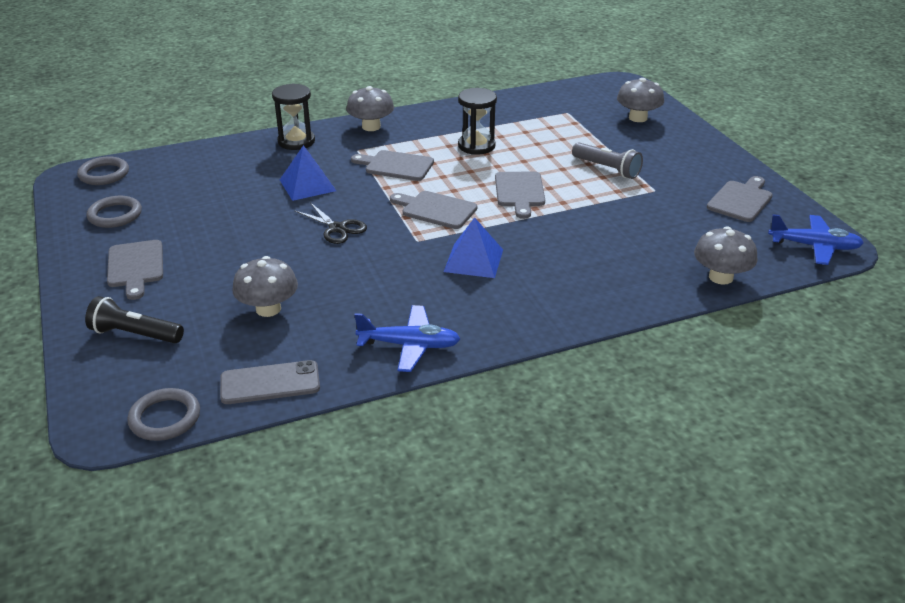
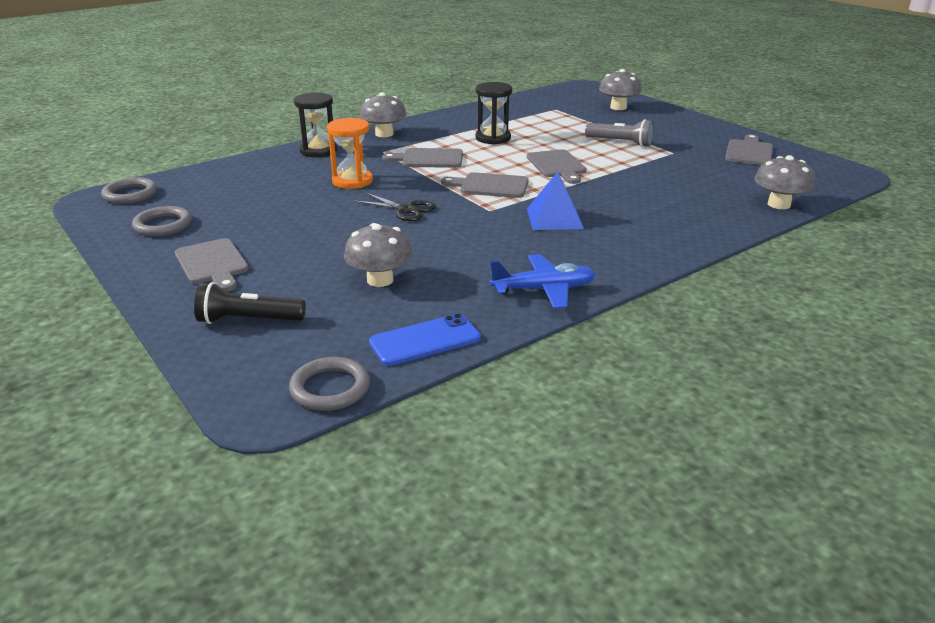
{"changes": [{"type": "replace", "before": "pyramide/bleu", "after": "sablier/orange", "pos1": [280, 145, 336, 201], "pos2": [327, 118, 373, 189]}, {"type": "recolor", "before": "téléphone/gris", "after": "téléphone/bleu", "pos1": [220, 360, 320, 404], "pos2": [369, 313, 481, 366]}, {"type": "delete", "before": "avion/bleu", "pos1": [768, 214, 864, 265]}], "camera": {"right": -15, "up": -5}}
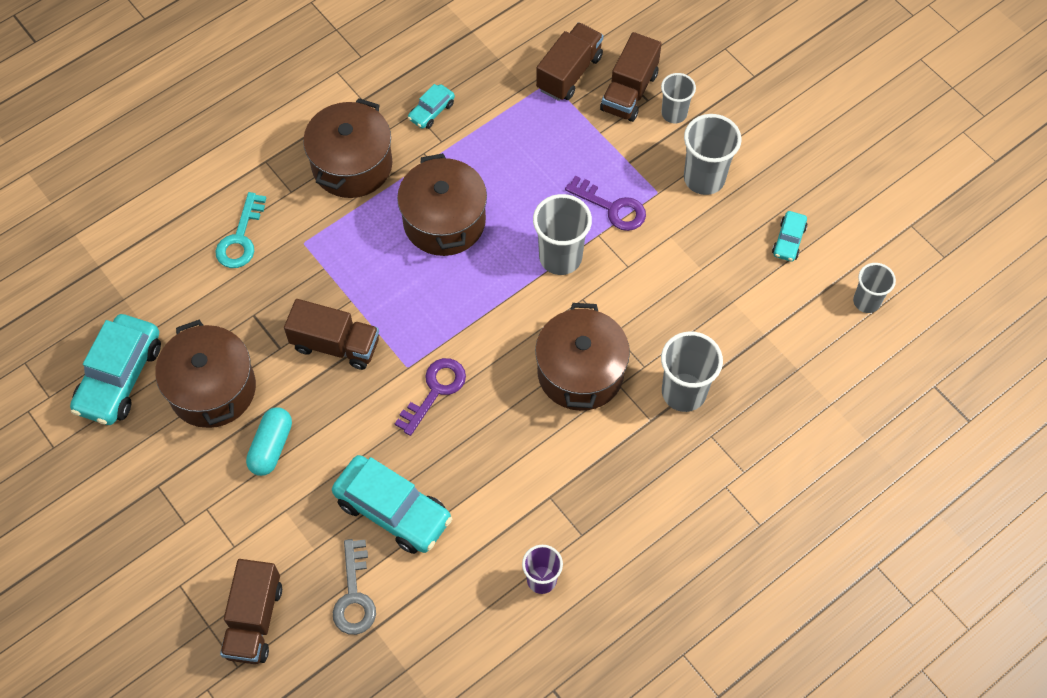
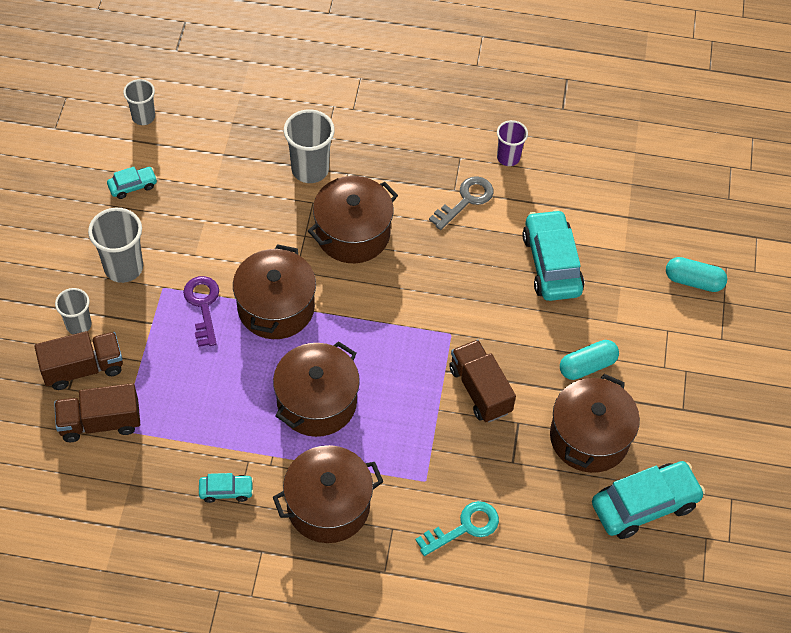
{"changes": [{"type": "replace", "before": "gobelet/gris", "after": "marmite/marron", "pos1": [533, 194, 592, 275], "pos2": [233, 244, 316, 339]}, {"type": "move", "before": "clé/gris", "pos1": [333, 539, 376, 635], "pos2": [429, 176, 494, 230]}, {"type": "replace", "before": "camion/marron", "after": "gélule/turquoise", "pos1": [220, 559, 282, 664], "pos2": [666, 257, 727, 292]}, {"type": "delete", "before": "clé/violet", "pos1": [395, 358, 466, 436]}], "camera": {"right": -135, "up": -5}}
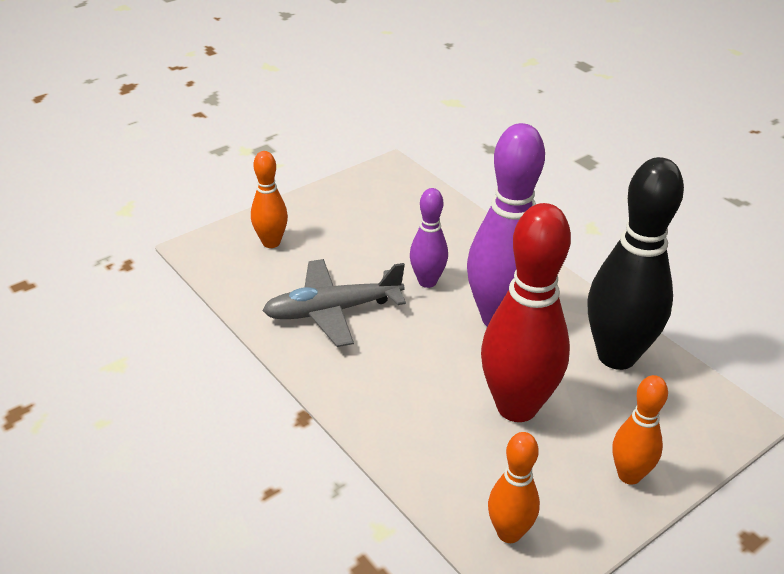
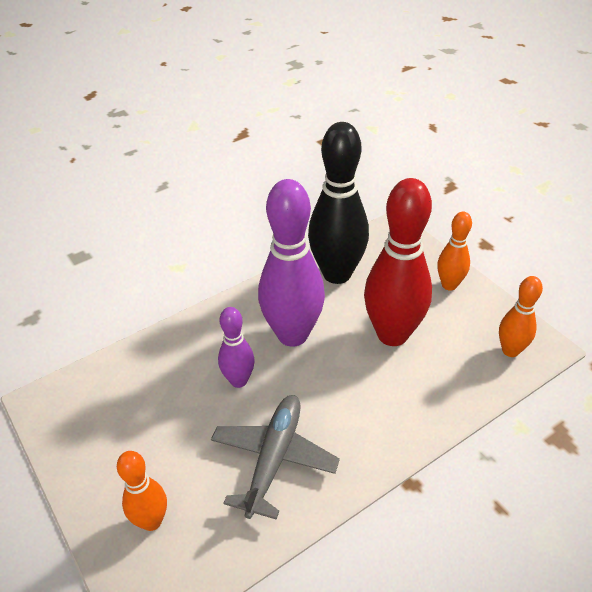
{"changes": [{"type": "rotate", "before": "avion/gris", "pos1": [262, 259, 406, 347], "pos2": [211, 395, 340, 520], "turn": -150}], "camera": {"right": -85, "up": 5}}
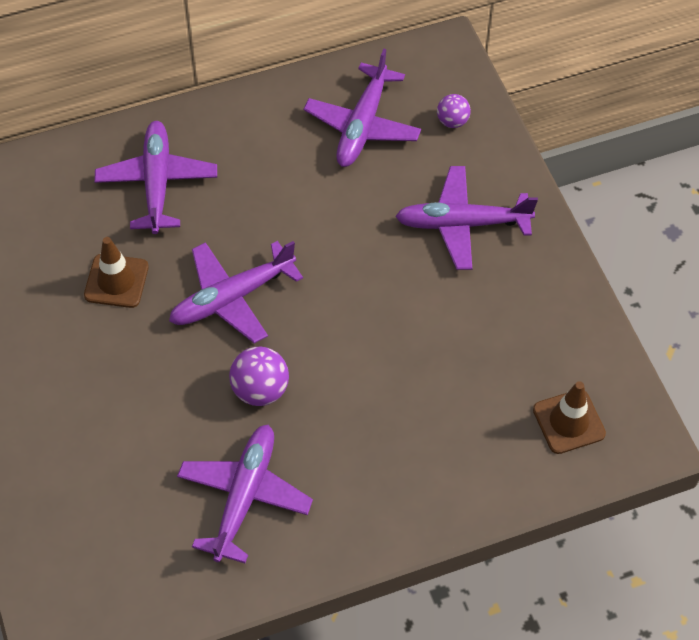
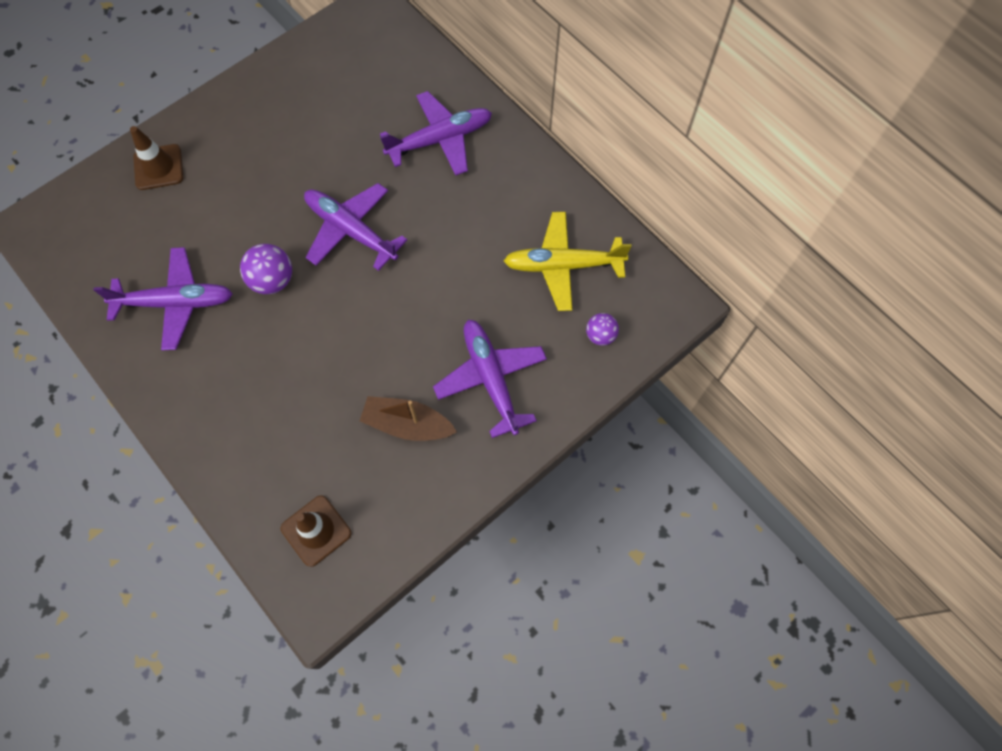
{"changes": [{"type": "move", "before": "cône de chantier/marron", "pos1": [84, 237, 149, 308], "pos2": [130, 126, 183, 190]}, {"type": "insert", "after": "bateau/marron", "pos2": [360, 396, 457, 441]}, {"type": "recolor", "before": "avion/violet", "after": "avion/jaune", "pos1": [304, 49, 421, 167], "pos2": [504, 212, 632, 311]}], "camera": {"right": 70, "up": 10}}
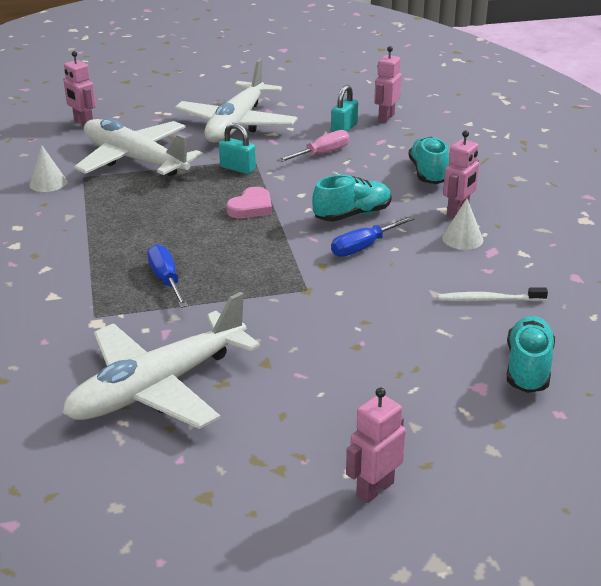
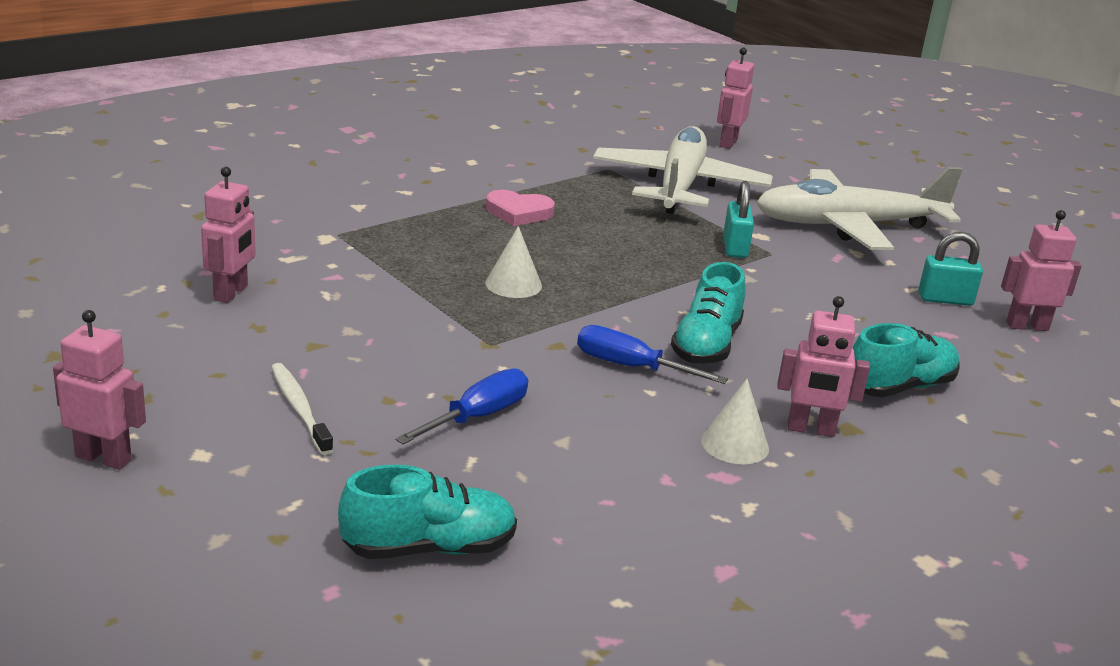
{"changes": [{"type": "replace", "before": "avion/blanc", "after": "robot/rose", "pos1": [63, 292, 261, 429], "pos2": [201, 167, 255, 303]}, {"type": "move", "before": "brosse à dents/blanc", "pos1": [438, 287, 548, 302], "pos2": [271, 363, 334, 455]}, {"type": "move", "before": "tournevis/bleu", "pos1": [147, 244, 188, 308], "pos2": [395, 368, 528, 445]}, {"type": "move", "before": "cône/blanc", "pos1": [29, 145, 67, 192], "pos2": [485, 226, 542, 298]}, {"type": "move", "before": "cœur/rose", "pos1": [227, 187, 272, 218], "pos2": [486, 190, 555, 226]}, {"type": "rotate", "before": "chaussure/turquoise", "pos1": [312, 175, 392, 221], "pos2": [671, 262, 746, 364], "turn": 75}, {"type": "delete", "before": "tournevis/rose", "pos1": [277, 130, 350, 162]}], "camera": {"right": 60, "up": -5}}
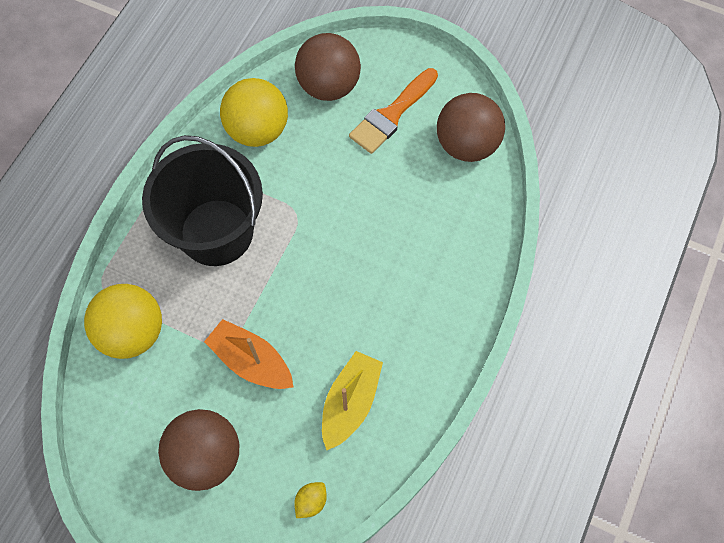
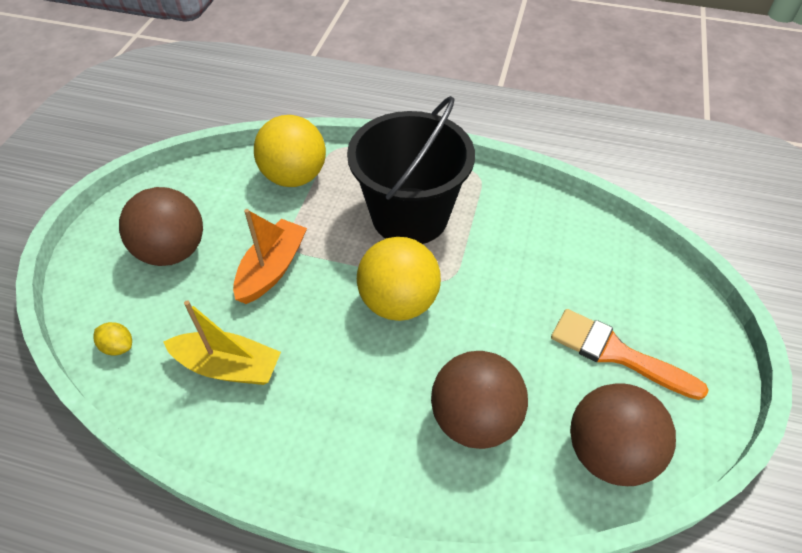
{"changes": [{"type": "move", "before": "balle/jaune", "pos1": [220, 78, 288, 147], "pos2": [357, 237, 441, 321]}, {"type": "move", "before": "balle/marron", "pos1": [295, 33, 361, 101], "pos2": [431, 351, 528, 449]}], "camera": {"right": 80, "up": -15}}
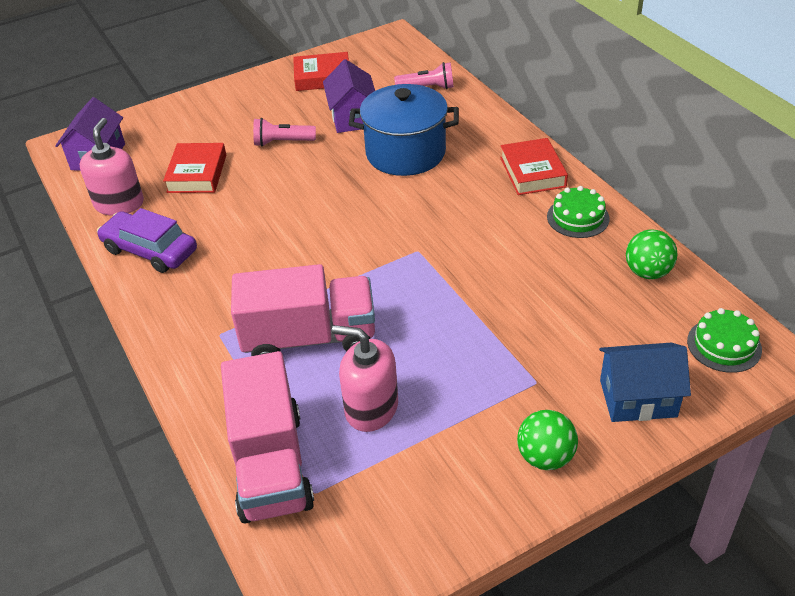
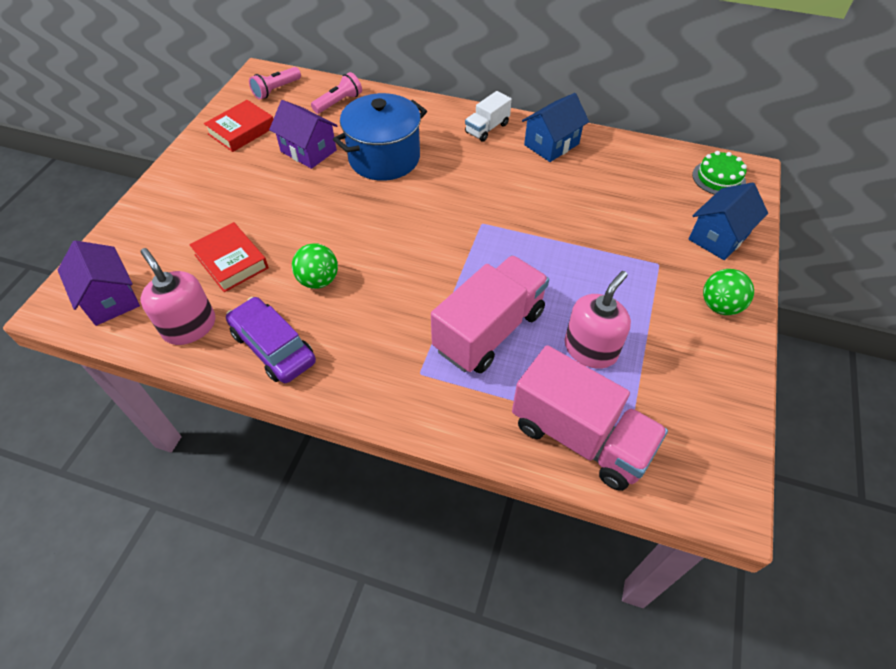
{"changes": [{"type": "rotate", "before": "voiture/violet", "pos1": [97, 208, 197, 273], "pos2": [226, 297, 316, 383], "turn": 60}, {"type": "move", "before": "lampe de poche/rose", "pos1": [253, 118, 316, 147], "pos2": [249, 67, 301, 100]}, {"type": "move", "before": "balle/vert", "pos1": [626, 229, 678, 279], "pos2": [292, 243, 338, 289]}, {"type": "replace", "before": "livre/rouge", "after": "camion/blanc", "pos1": [500, 138, 568, 195], "pos2": [465, 91, 512, 142]}, {"type": "replace", "before": "gâteau/vert", "after": "maison/bleu", "pos1": [547, 186, 610, 238], "pos2": [522, 93, 589, 162]}, {"type": "rotate", "before": "distributeur de savon/rose", "pos1": [332, 325, 398, 432], "pos2": [565, 271, 631, 369], "turn": 150}], "camera": {"right": -45, "up": 10}}
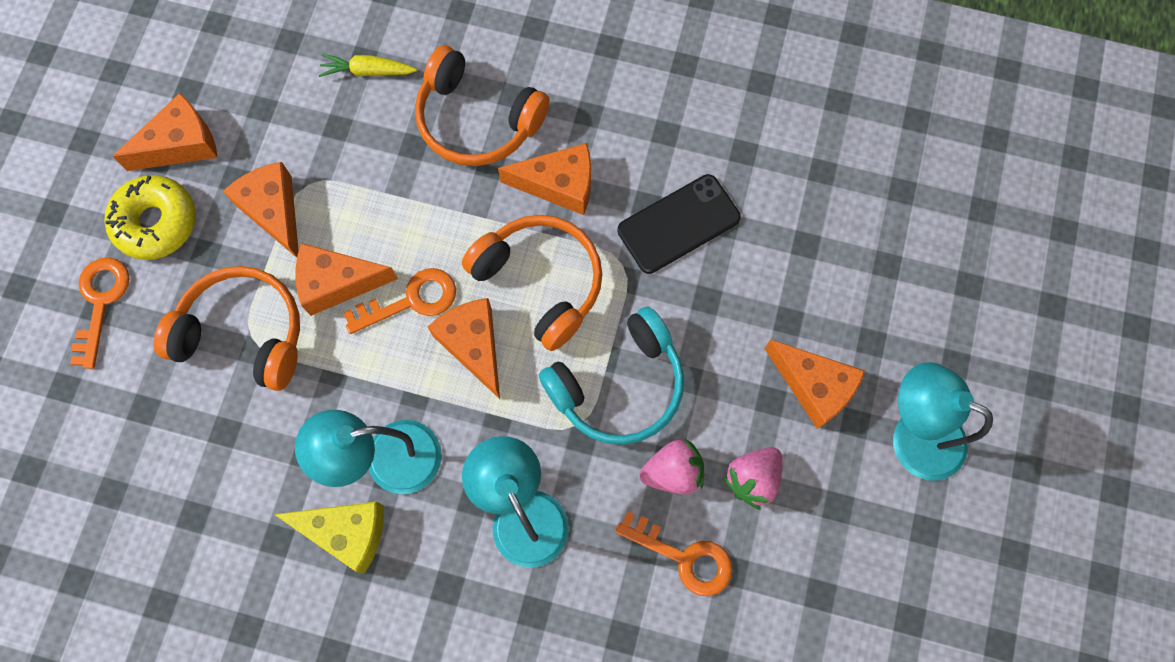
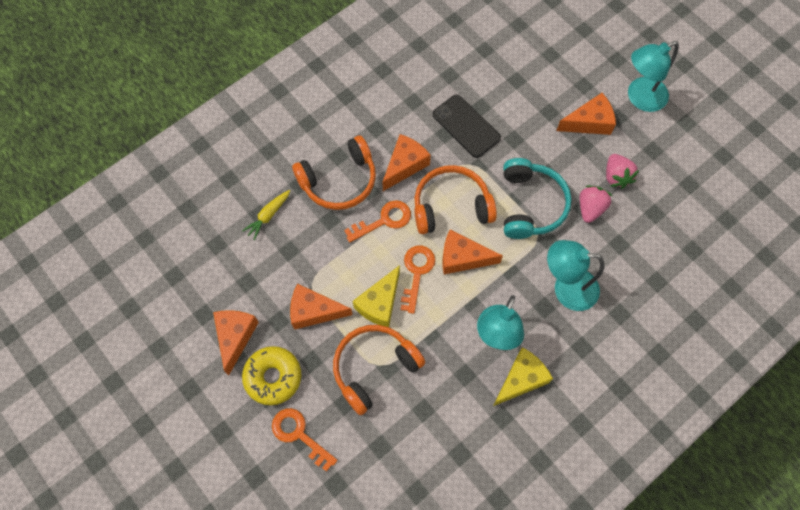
{"changes": [{"type": "move", "before": "clé/orange", "pos1": [615, 511, 733, 596], "pos2": [344, 200, 411, 243]}, {"type": "recolor", "before": "fromage/orange", "after": "fromage/jaune", "pos1": [295, 243, 398, 316], "pos2": [353, 265, 400, 327]}, {"type": "rotate", "before": "téléphone/noir", "pos1": [617, 174, 741, 274], "pos2": [432, 95, 501, 158], "turn": -45}], "camera": {"right": -55, "up": -5}}
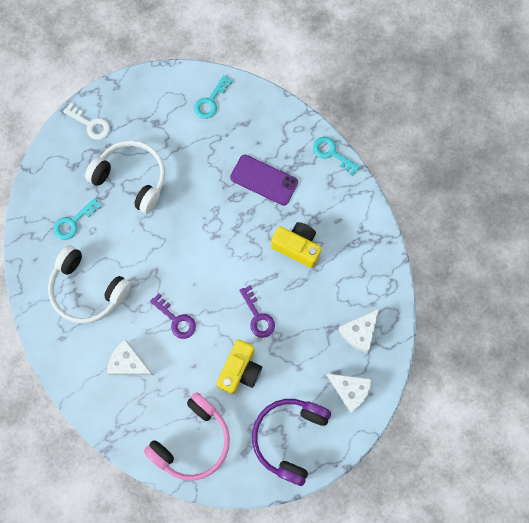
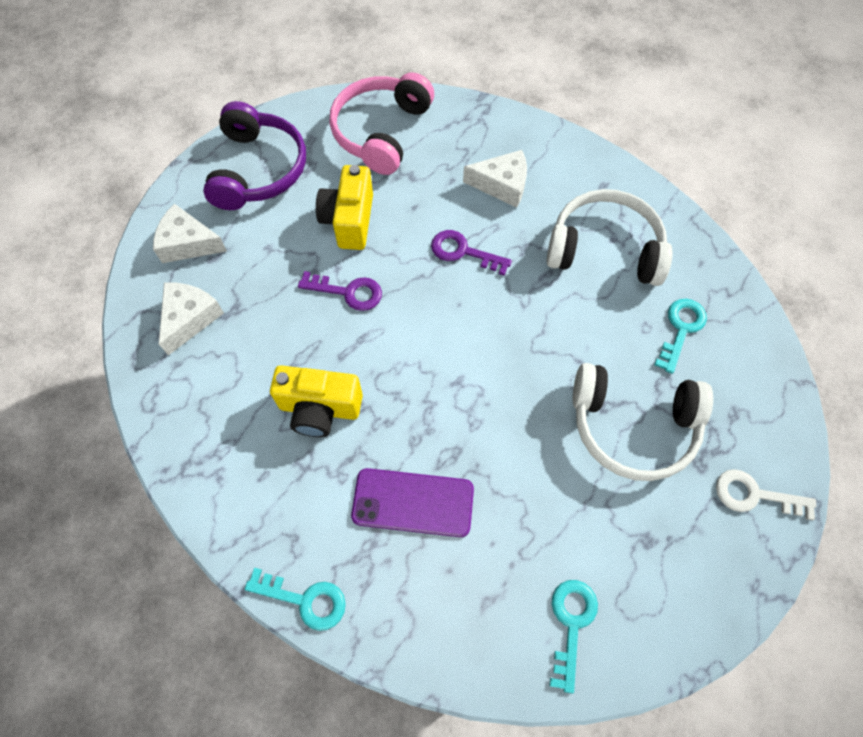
{"changes": [{"type": "rotate", "before": "clé/violet", "pos1": [239, 285, 275, 338], "pos2": [298, 271, 382, 311], "turn": 150}], "camera": {"right": 160, "up": -10}}
